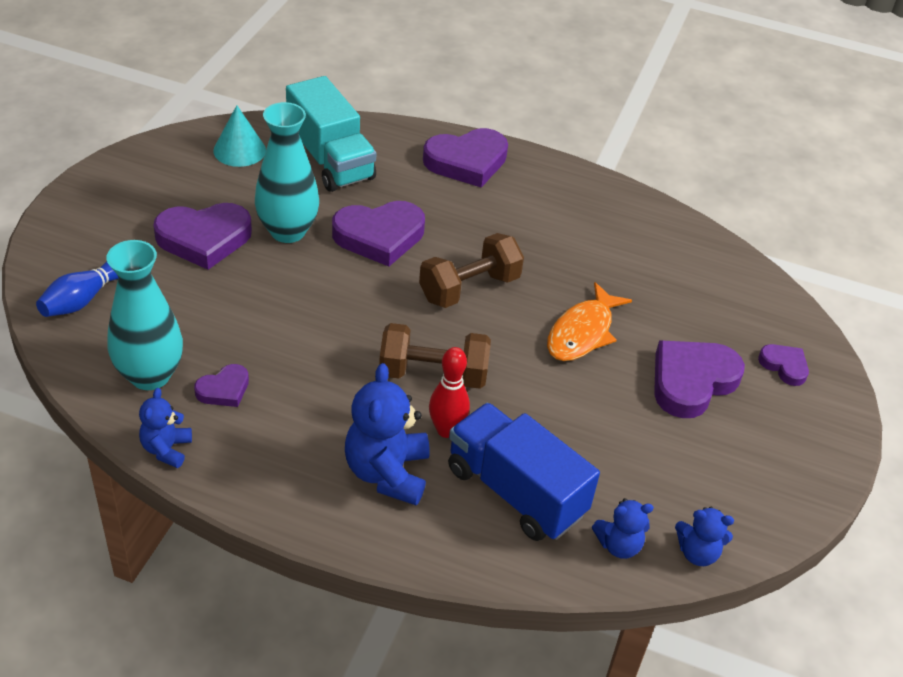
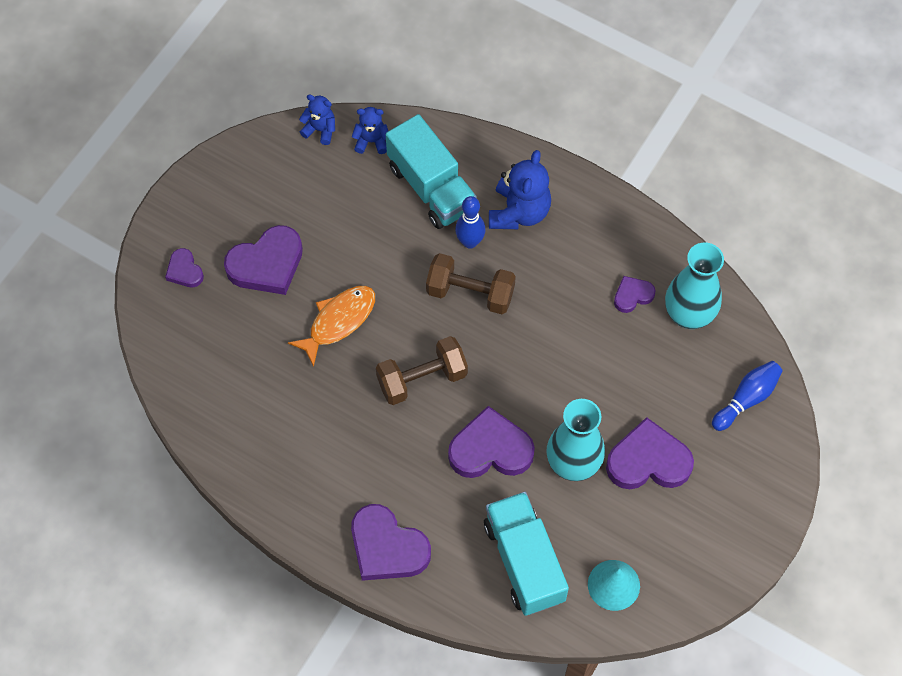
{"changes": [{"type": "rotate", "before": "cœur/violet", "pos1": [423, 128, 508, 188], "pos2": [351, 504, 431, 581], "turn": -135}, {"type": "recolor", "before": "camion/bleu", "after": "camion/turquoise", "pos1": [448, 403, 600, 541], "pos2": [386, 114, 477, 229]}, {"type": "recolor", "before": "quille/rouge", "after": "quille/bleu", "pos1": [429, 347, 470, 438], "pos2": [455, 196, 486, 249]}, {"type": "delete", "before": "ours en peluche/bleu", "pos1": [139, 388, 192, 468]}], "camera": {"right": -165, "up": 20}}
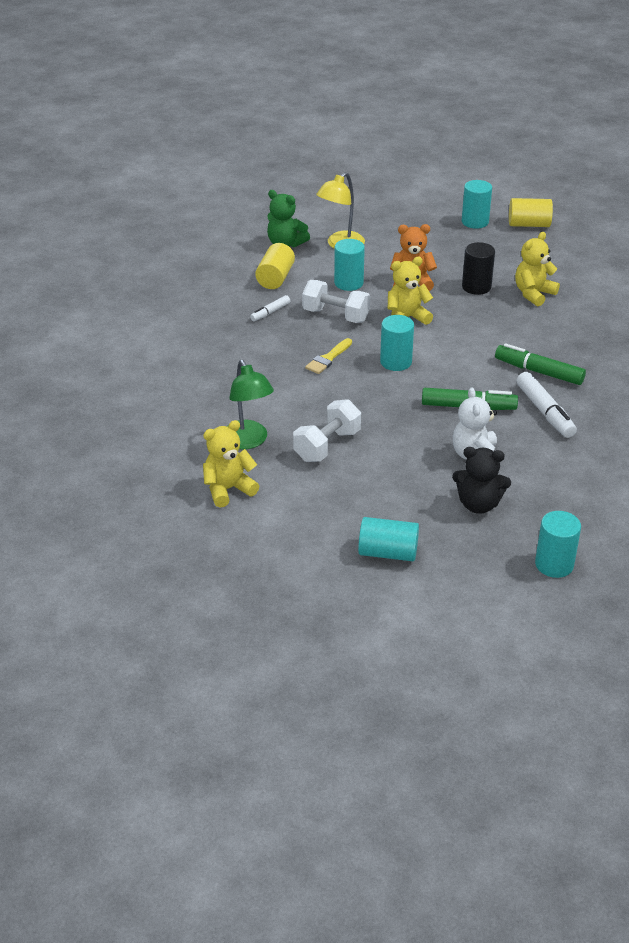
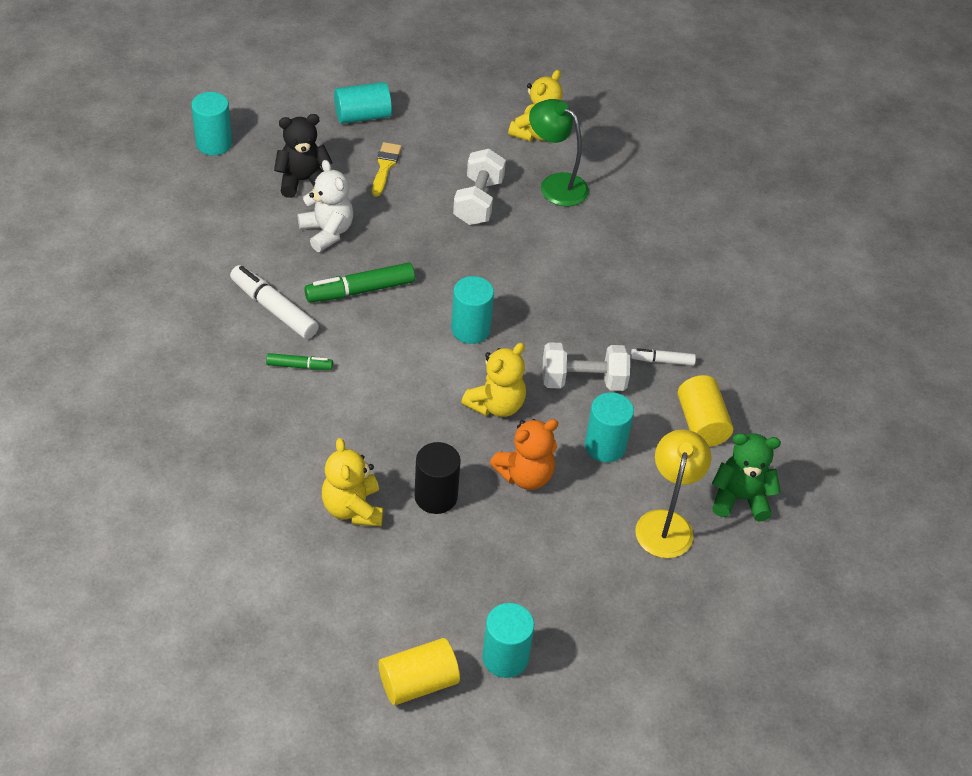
{"changes": [{"type": "resize", "before": "feutre/vert", "pos1": [495, 343, 586, 385], "pos2": [266, 353, 333, 370], "scale": 0.57}, {"type": "rotate", "before": "ours en peluche/jaune", "pos1": [515, 232, 560, 306], "pos2": [322, 438, 383, 526], "turn": 150}, {"type": "move", "before": "pinceau/jaune", "pos1": [305, 338, 352, 374], "pos2": [372, 142, 402, 197]}, {"type": "rotate", "before": "feutre/blanc", "pos1": [250, 295, 290, 321], "pos2": [631, 348, 696, 366], "turn": -105}], "camera": {"right": 150, "up": 10}}
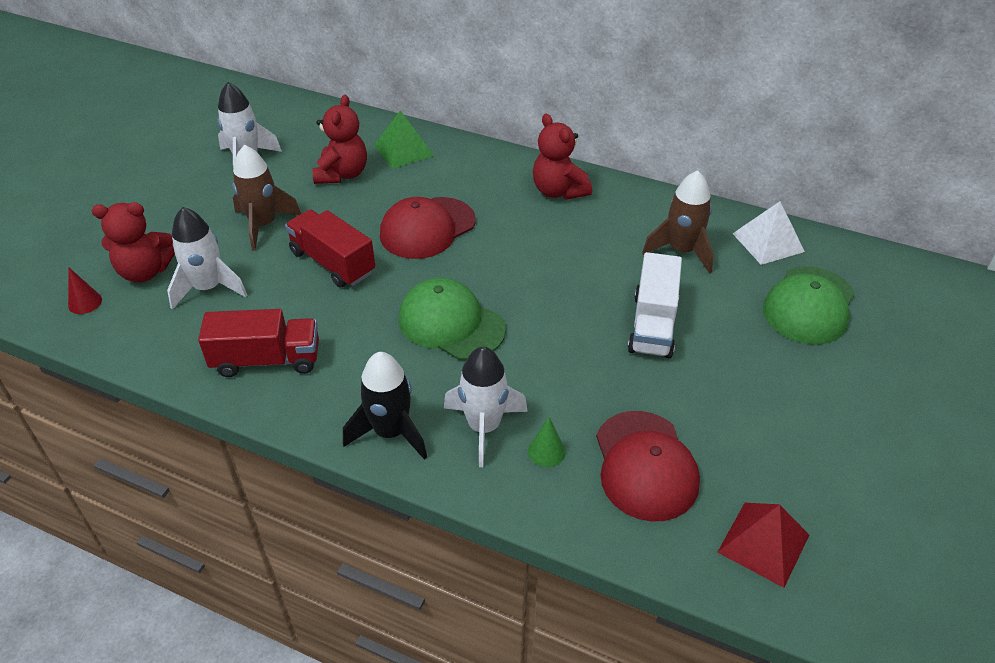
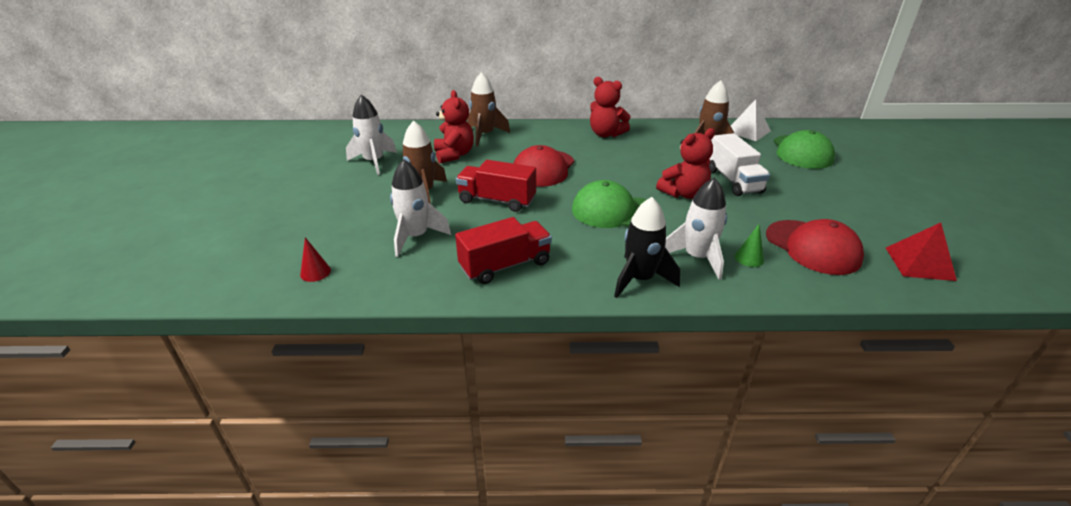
{"changes": [{"type": "replace", "before": "pyramide/vert", "after": "fusée/marron", "pos1": [374, 110, 434, 169], "pos2": [467, 72, 510, 146]}, {"type": "move", "before": "ours en peluche/rouge", "pos1": [92, 202, 175, 283], "pos2": [656, 128, 715, 199]}], "camera": {"right": -25, "up": -10}}
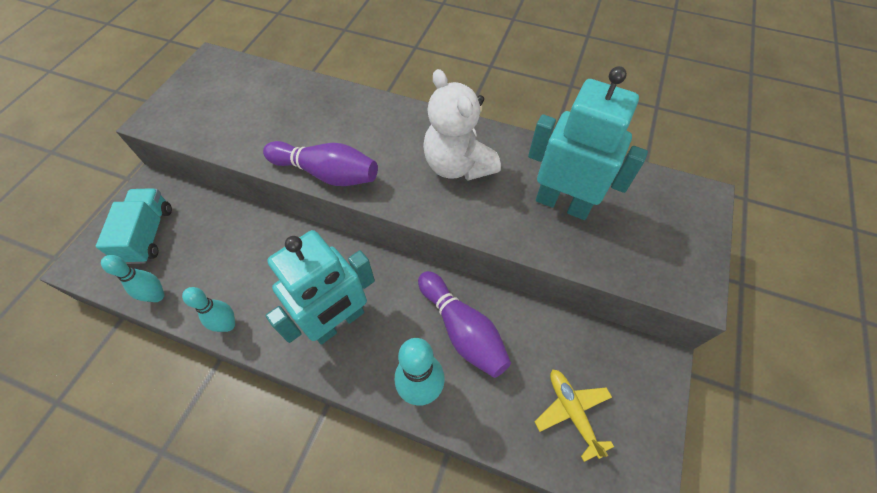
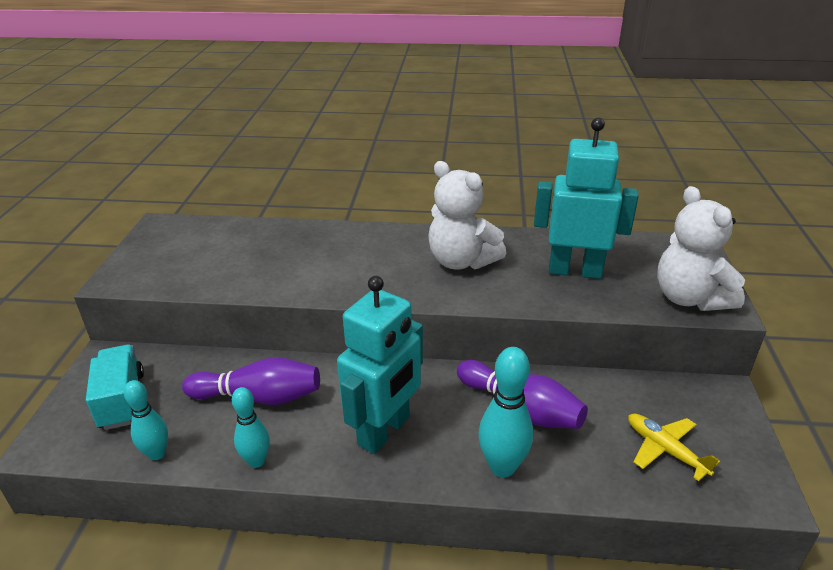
{"changes": [{"type": "move", "before": "quille/violet", "pos1": [263, 141, 378, 186], "pos2": [182, 357, 320, 405]}, {"type": "insert", "after": "ours en peluche/blanc", "pos2": [657, 186, 745, 311]}], "camera": {"right": -15, "up": -25}}
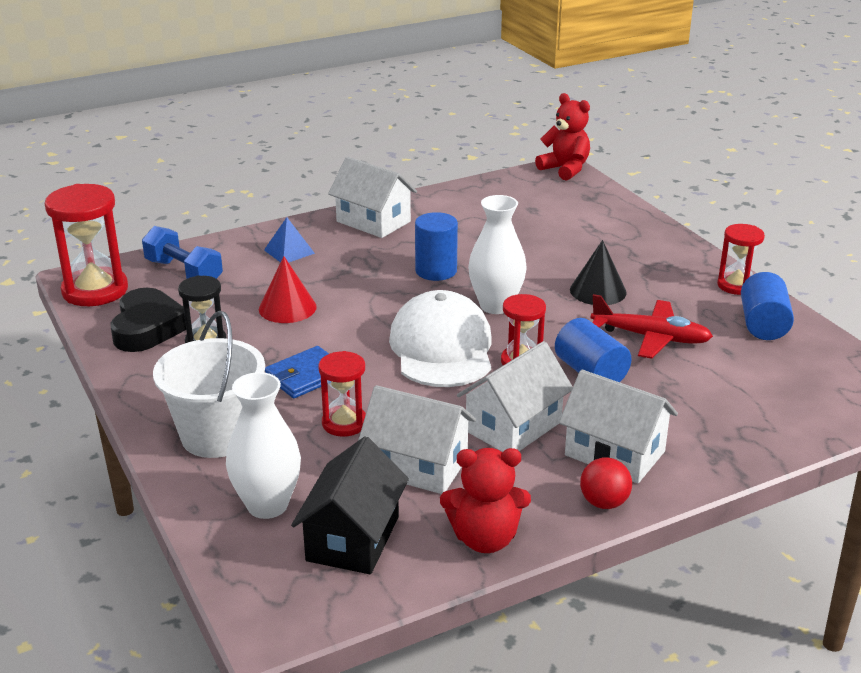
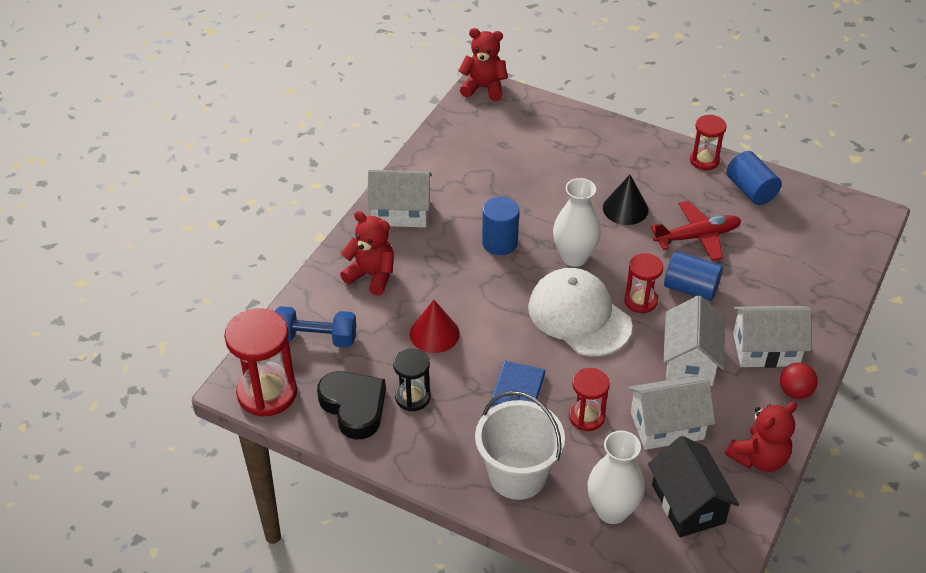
{"changes": [{"type": "replace", "before": "pyramide/bleu", "after": "ours en peluche/rouge", "pos1": [264, 217, 315, 263], "pos2": [340, 211, 394, 296]}], "camera": {"right": -35, "up": 15}}
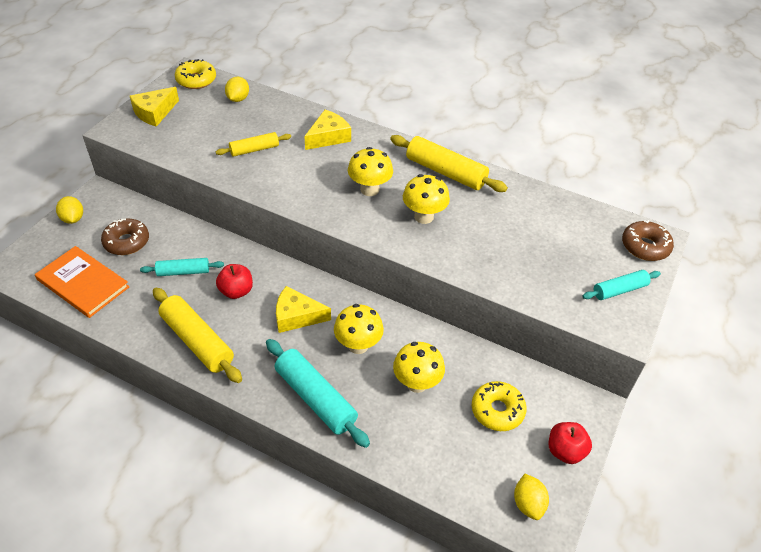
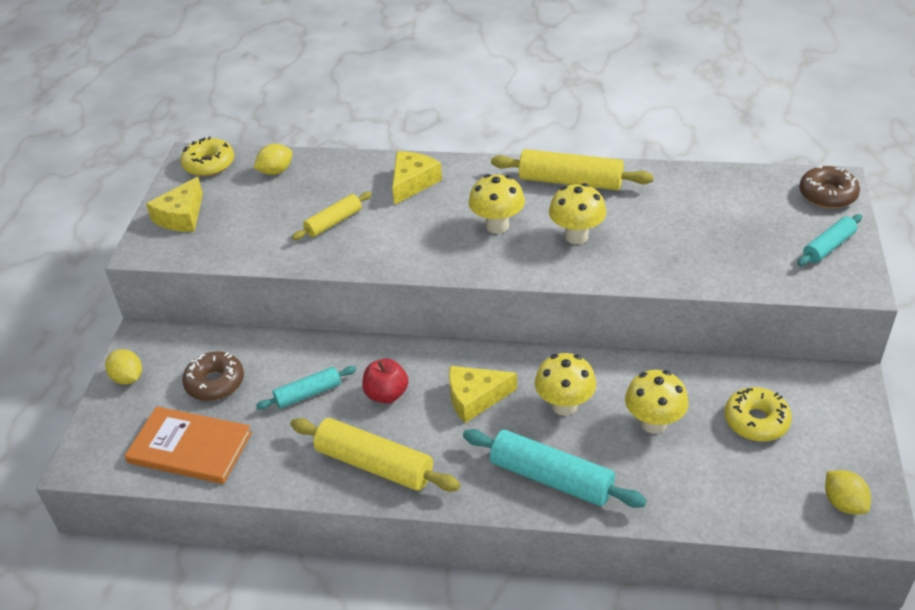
{"changes": [{"type": "rotate", "before": "citron/jaune", "pos1": [225, 77, 249, 102], "pos2": [254, 144, 293, 175], "turn": 60}, {"type": "delete", "before": "pomme/rouge", "pos1": [549, 422, 592, 464]}], "camera": {"right": -15, "up": -5}}
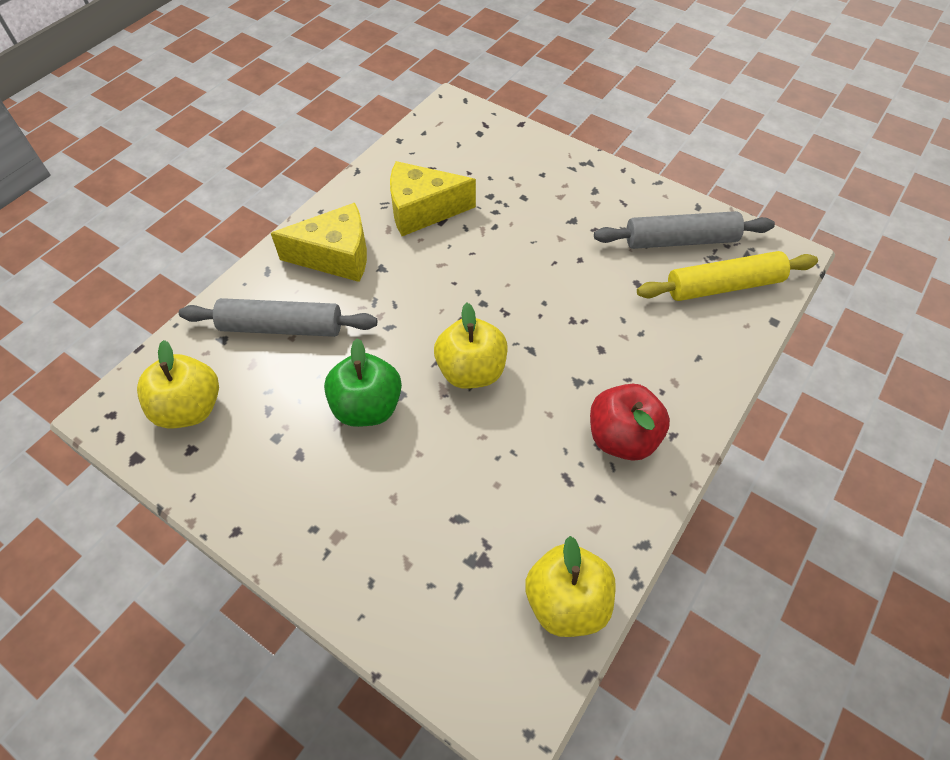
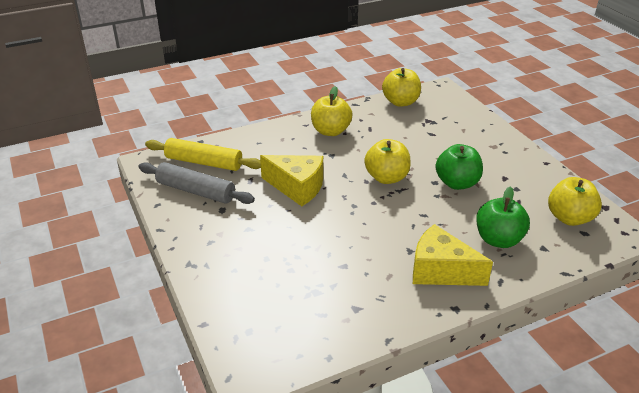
{"changes": [{"type": "move", "before": "fromage/jaune", "pos1": [390, 161, 476, 236], "pos2": [260, 155, 323, 206]}, {"type": "recolor", "before": "pomme/rouge", "after": "pomme/jaune", "pos1": [590, 384, 670, 461], "pos2": [311, 86, 352, 136]}, {"type": "replace", "before": "rouleau à pâtisserie/gris", "after": "pomme/vert", "pos1": [179, 298, 377, 337], "pos2": [476, 186, 530, 248]}], "camera": {"right": -150, "up": -20}}
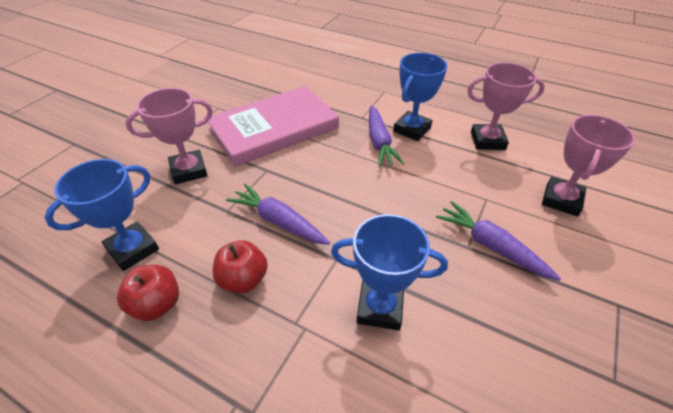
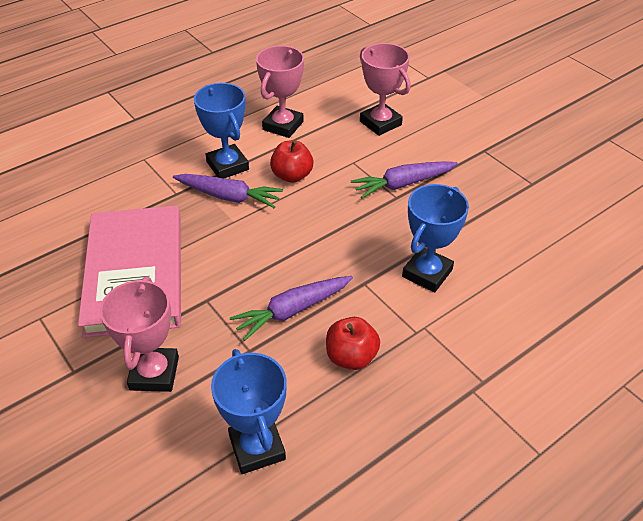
{"changes": [{"type": "move", "before": "pomme/rouge", "pos1": [117, 265, 179, 321], "pos2": [270, 140, 314, 183]}], "camera": {"right": -65, "up": 0}}
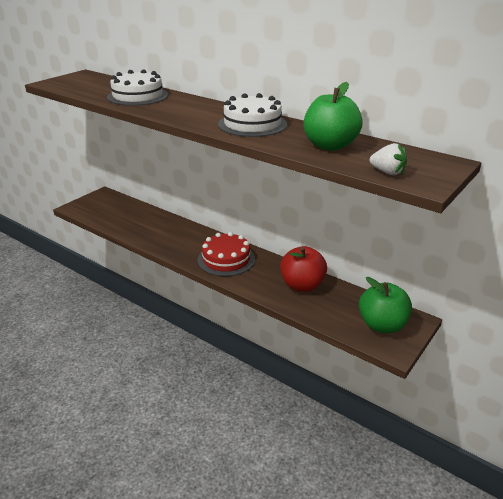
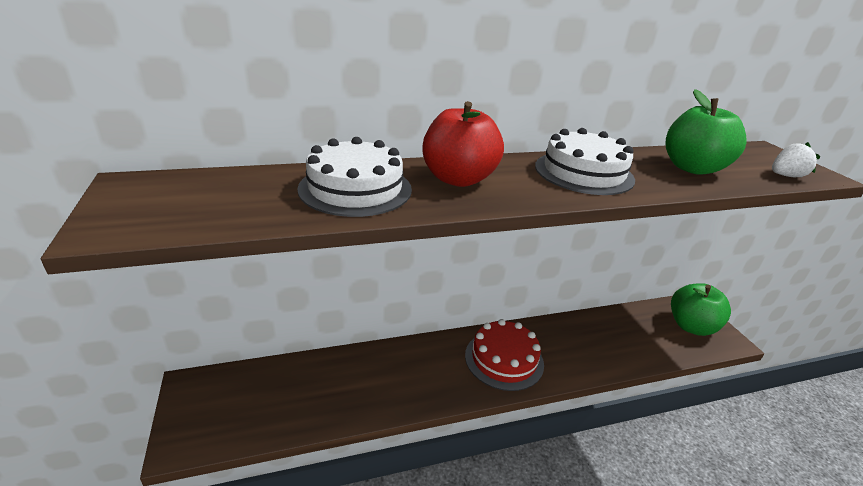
{"changes": [{"type": "move", "before": "pomme/rouge", "pos1": [280, 246, 327, 292], "pos2": [423, 101, 504, 187]}], "camera": {"right": -55, "up": 0}}
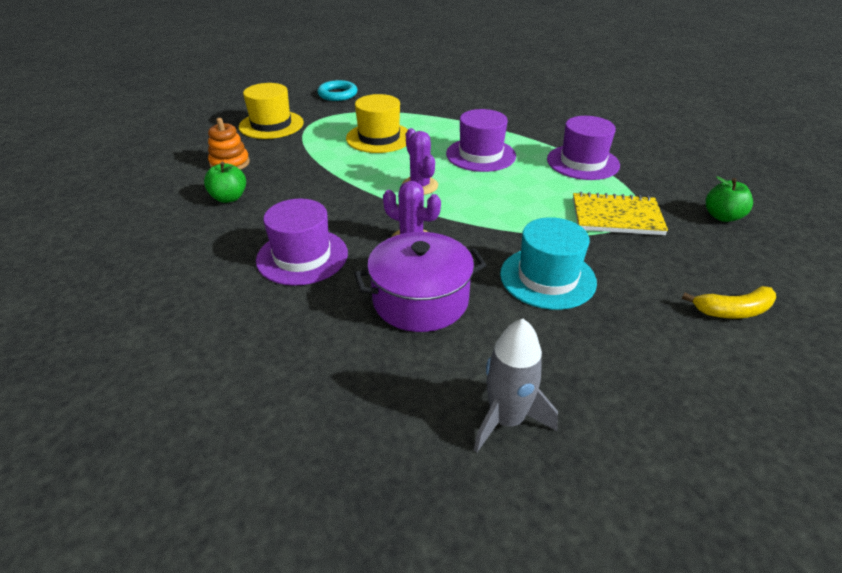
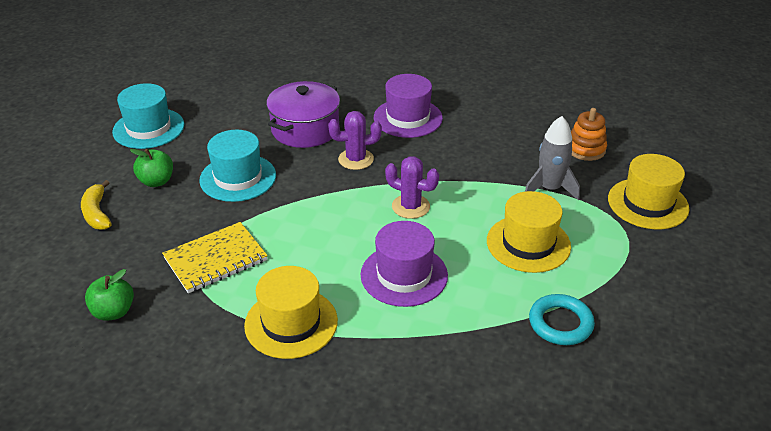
{"changes": [{"type": "rotate", "before": "banane/jaune", "pos1": [682, 286, 776, 318], "pos2": [81, 180, 112, 230], "turn": -60}, {"type": "insert", "after": "chapeau/turquoise", "pos2": [112, 83, 184, 149]}, {"type": "move", "before": "pomme/vert", "pos1": [204, 162, 246, 203], "pos2": [130, 149, 173, 187]}, {"type": "recolor", "before": "chapeau/violet", "after": "chapeau/jaune", "pos1": [547, 116, 620, 180], "pos2": [244, 266, 338, 359]}, {"type": "move", "before": "fusée/gris", "pos1": [474, 319, 558, 453], "pos2": [525, 116, 580, 201]}, {"type": "move", "before": "anneau/turquoise", "pos1": [317, 80, 357, 101], "pos2": [529, 294, 595, 345]}], "camera": {"right": 140, "up": 0}}
